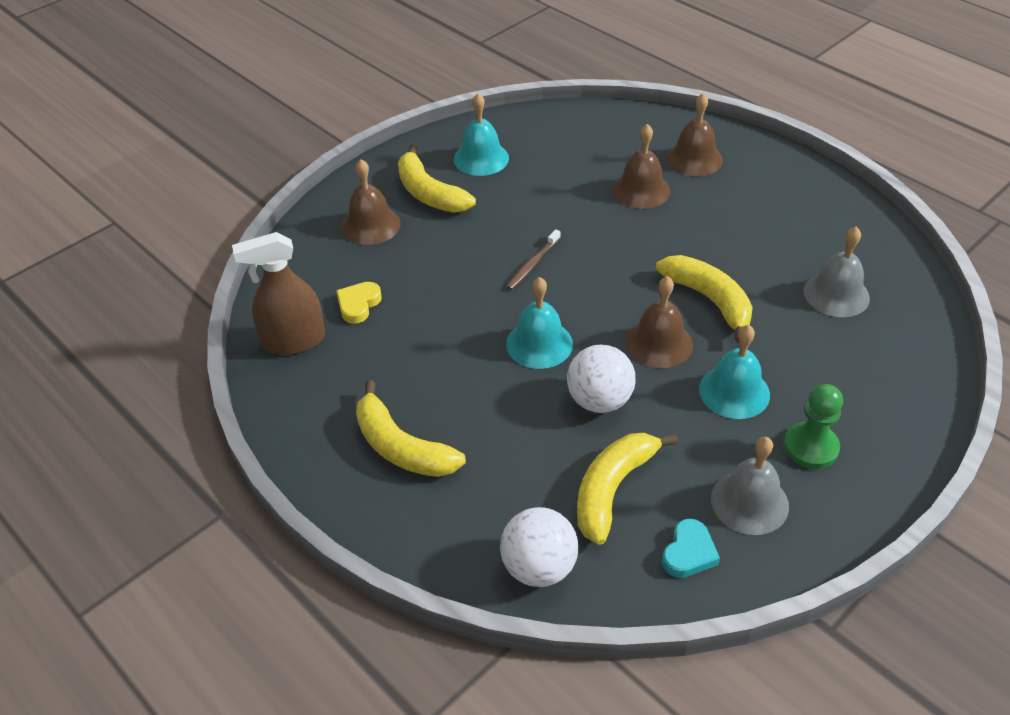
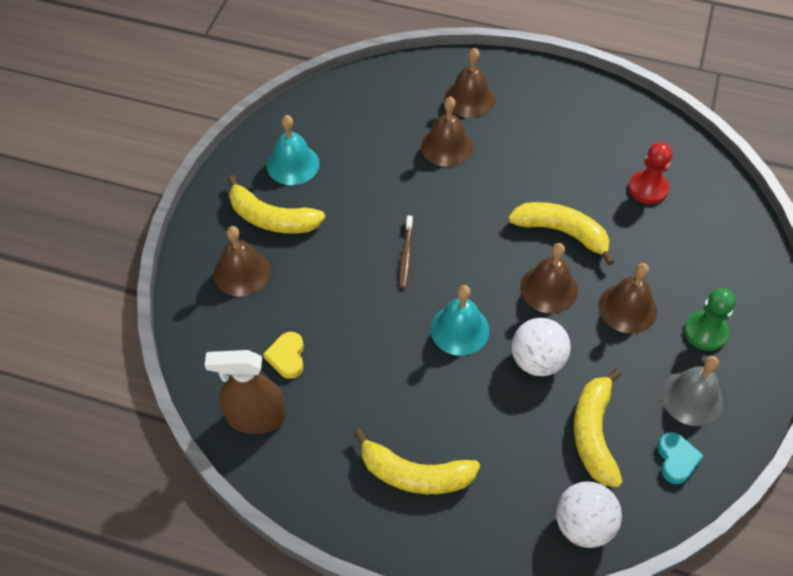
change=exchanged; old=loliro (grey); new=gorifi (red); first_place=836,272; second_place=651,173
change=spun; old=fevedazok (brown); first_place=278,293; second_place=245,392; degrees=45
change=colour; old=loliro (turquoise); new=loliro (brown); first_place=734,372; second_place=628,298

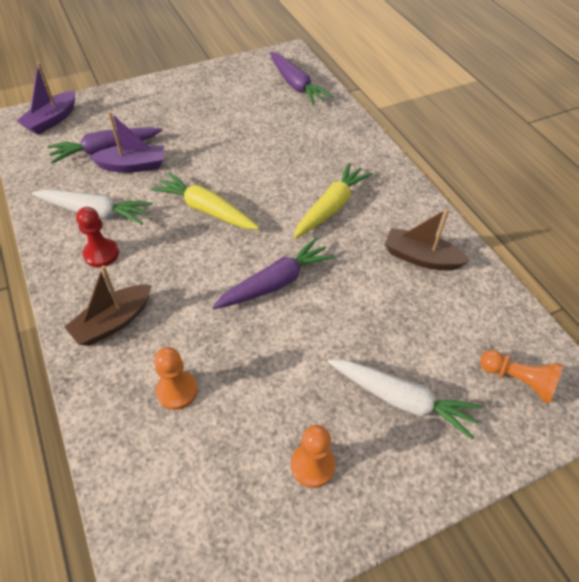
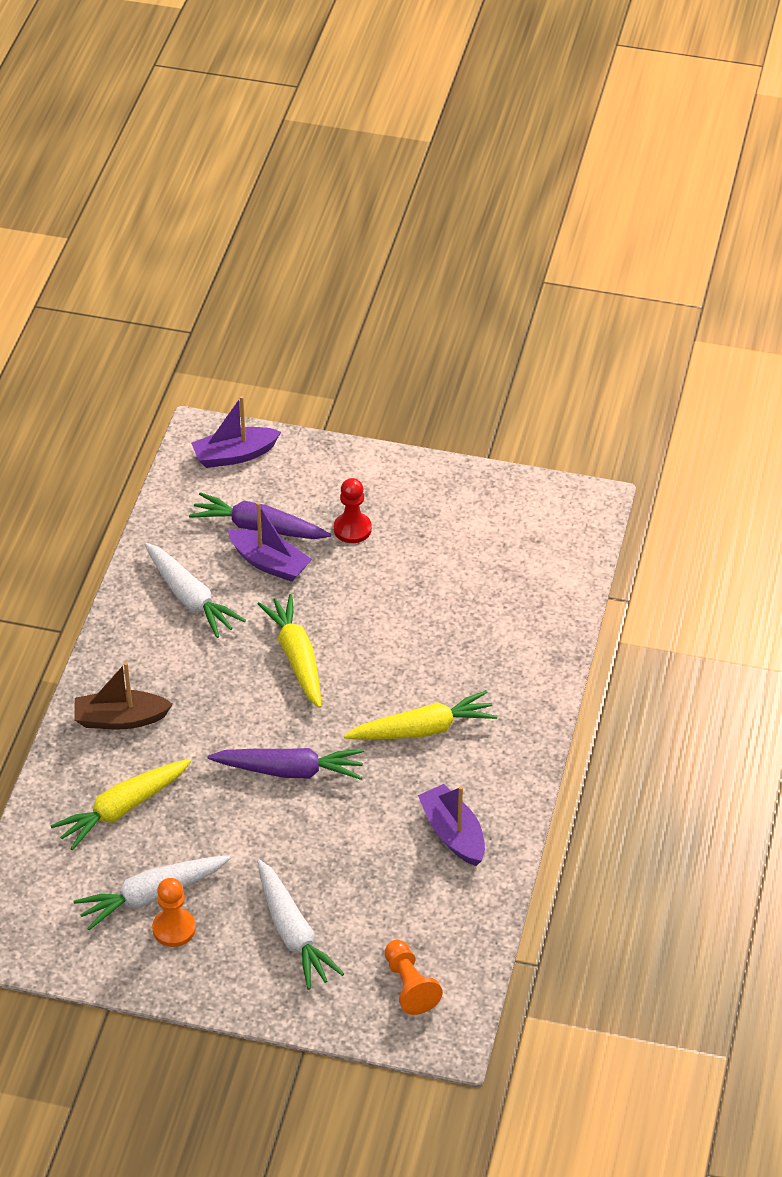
change=missing; old=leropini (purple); first_place=301,78
change=relocated; old=gorifi (red); first_place=97,237; second_place=353,510
change=colour; old=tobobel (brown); new=tobobel (purple); first_place=427,239; second_place=451,825
change=exchanged; old=gorifi (orange); new=leropini (yellow); first_place=176,378; second_place=120,804
change=appeared; new=leropini (white); second_place=152,892

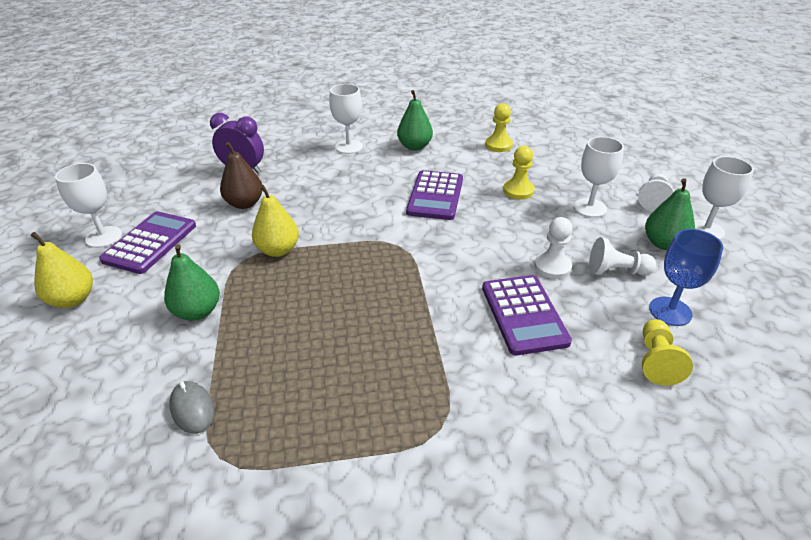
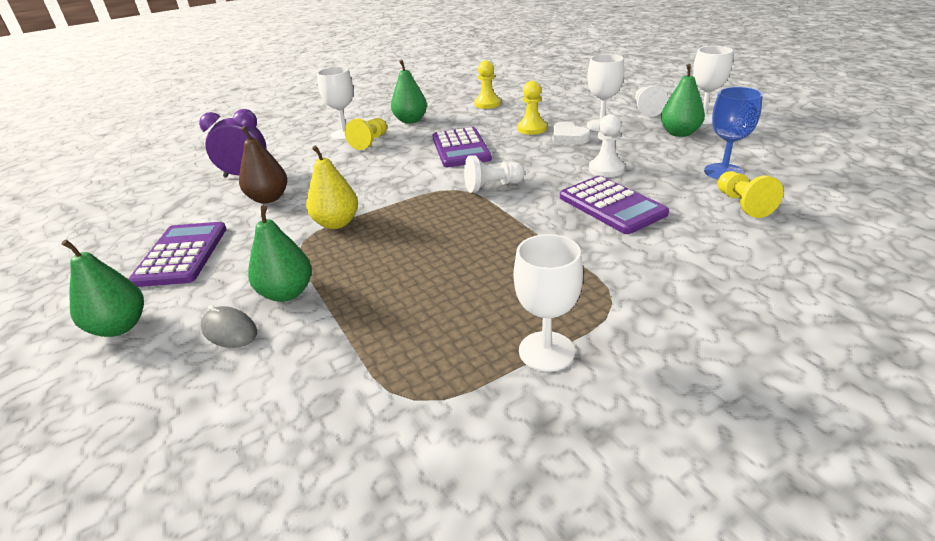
change=relocated; old=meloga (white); first_place=88,205; second_place=548,303
change=colour; old=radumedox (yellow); new=radumedox (green); first_place=61,270; second_place=102,288
change=relocated; old=gorifi (white); first_place=622,256; second_place=494,174
change=relocated; old=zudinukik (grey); first_place=192,407; second_place=229,326
change=appeared; new=gorifi (yellow); second_place=366,134
change=appeared; new=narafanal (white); second_place=571,133

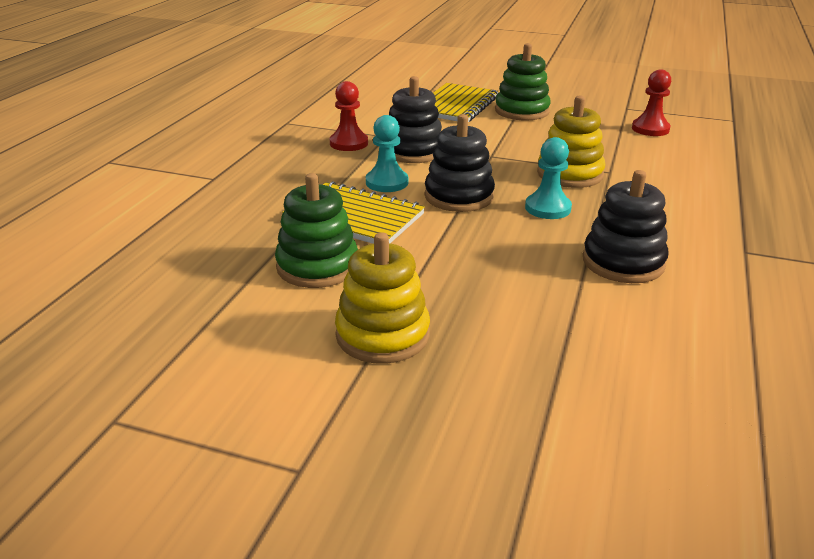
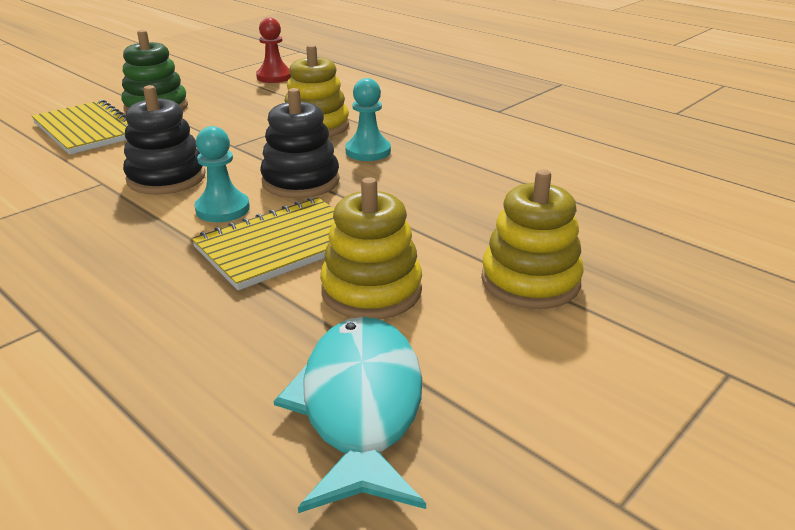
change=missing; old=gorifi (red); first_place=349,116
change=missing; old=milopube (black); first_place=626,226
change=colour; old=milopube (green); new=milopube (yellow); first_place=316,230; second_place=371,248
change=appeared; new=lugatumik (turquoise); second_place=350,415

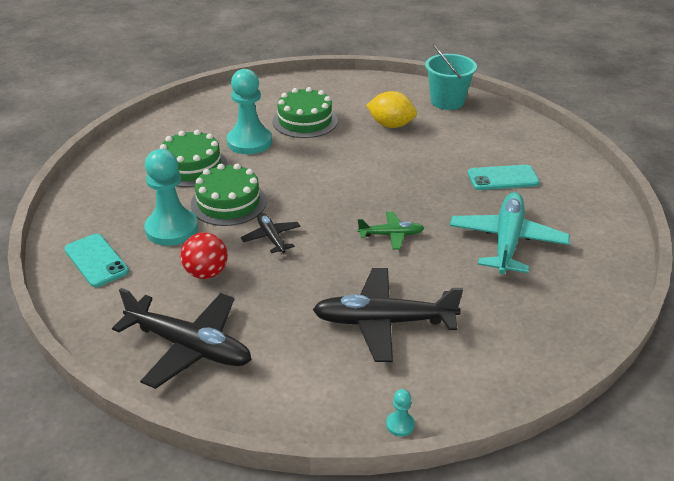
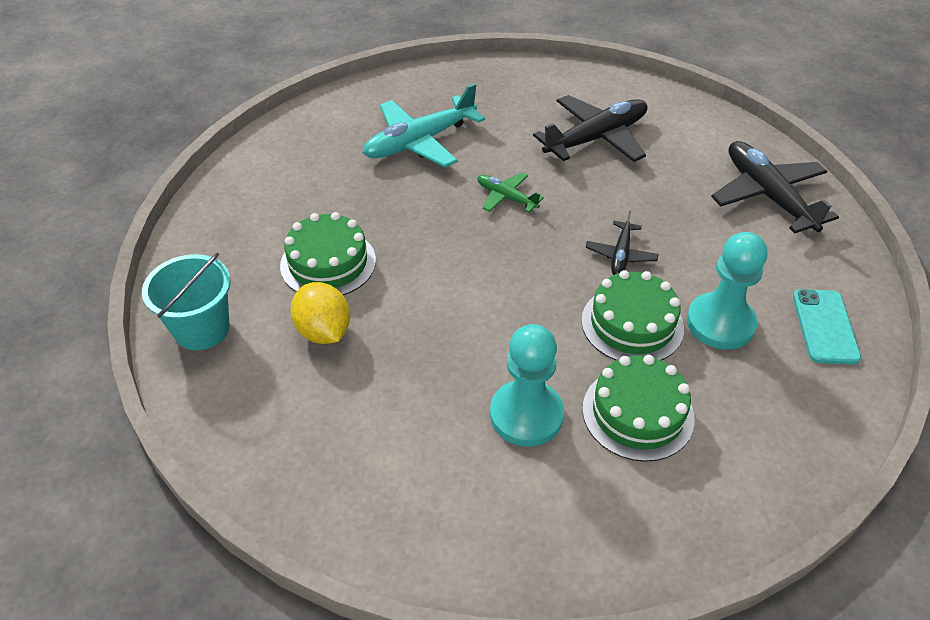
change=relocated; old=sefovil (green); first_place=305,112; second_place=328,253
change=missing; old=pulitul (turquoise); first_place=504,177
change=missing; old=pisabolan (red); first_place=204,256
change=spun; old=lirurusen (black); first_place=388,315; second_place=590,128; degrees=-75
change=missing; old=gorifi (turquoise); first_place=400,413

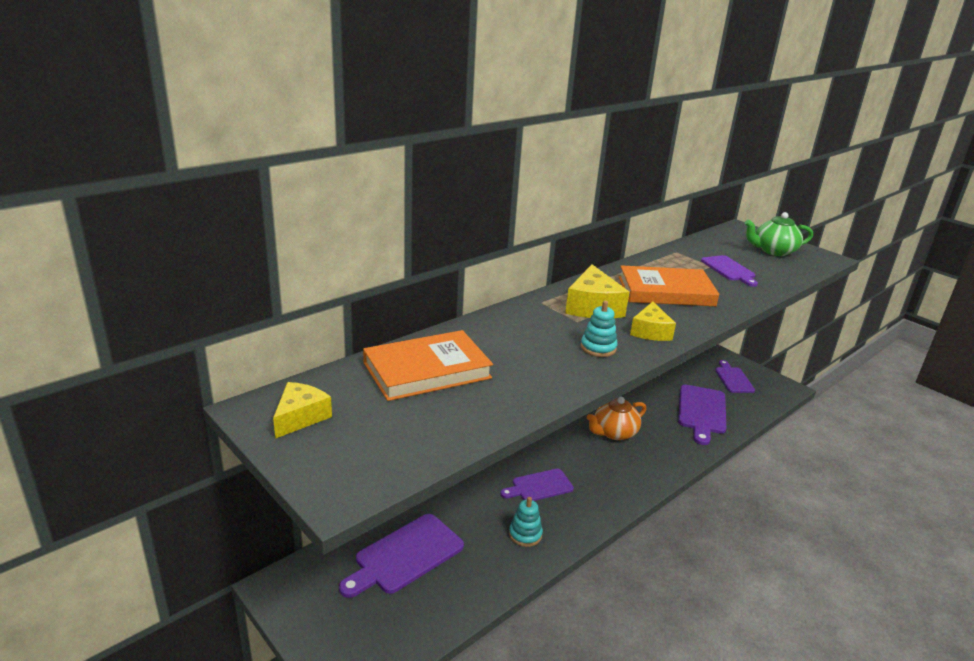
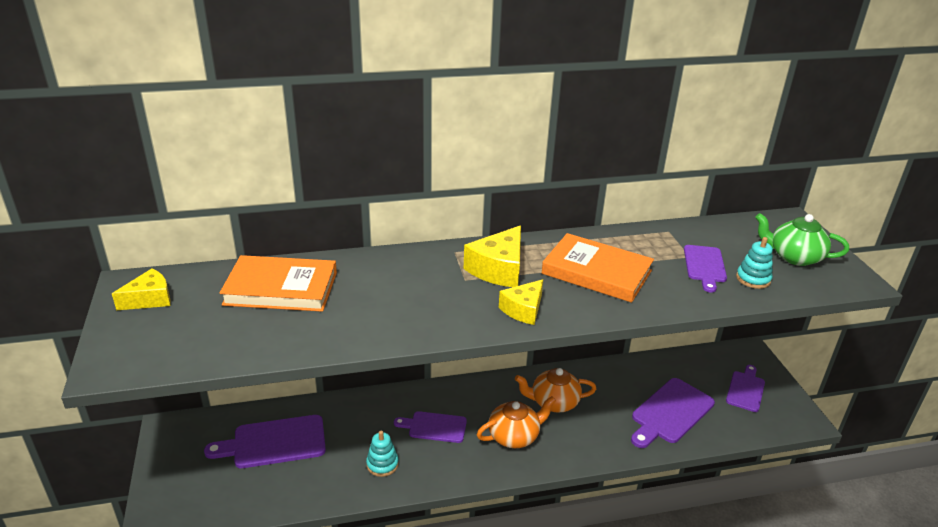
change=relocated; old=milopube (turquoise); first_place=599,329; second_place=754,263
change=appeared; new=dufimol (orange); second_place=516,422

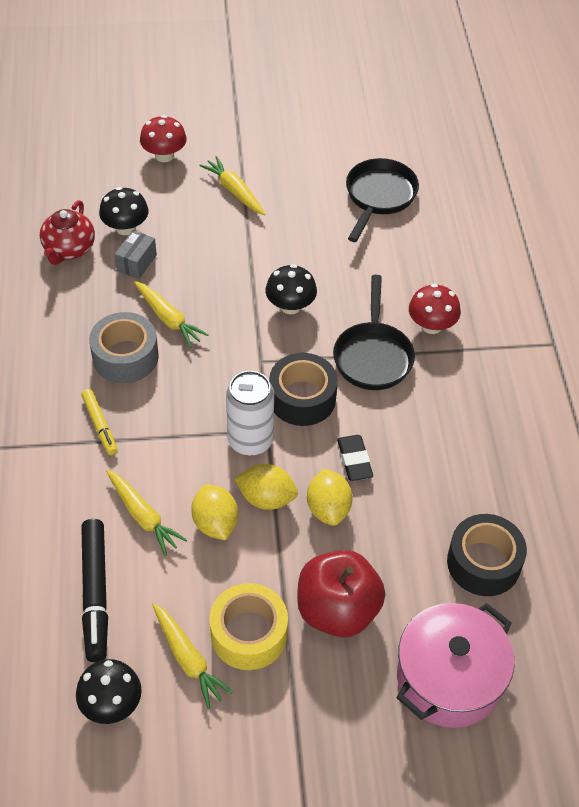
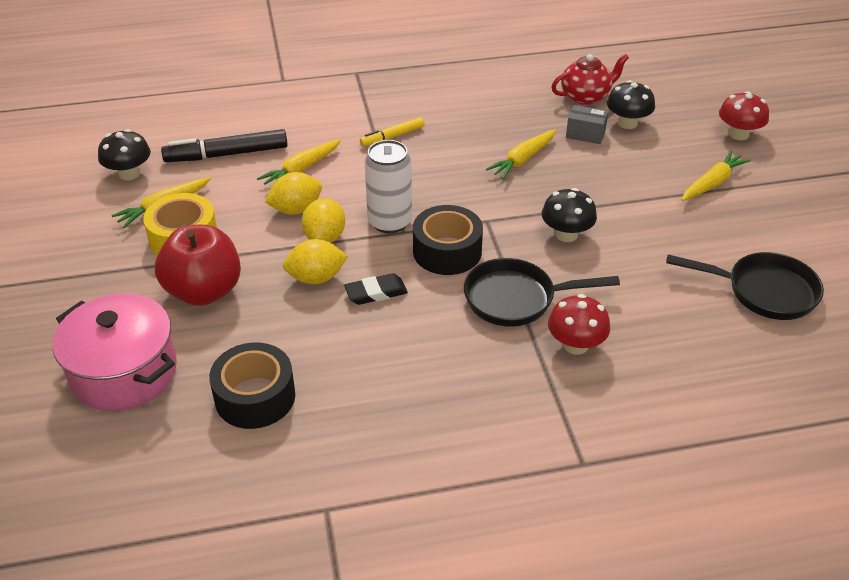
change=spun; old=dufimol (red); first_place=67,232; second_place=590,79; degrees=150
change=missing; old=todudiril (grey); first_place=123,347

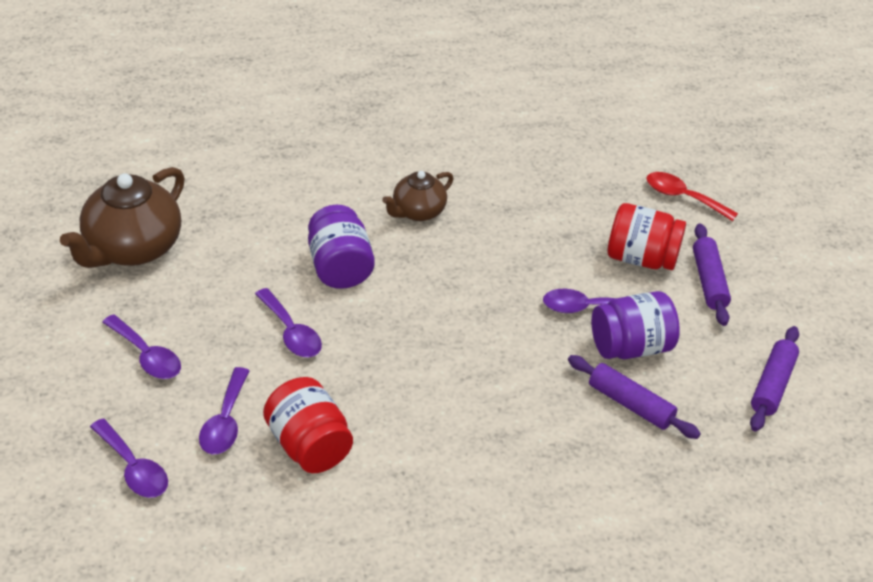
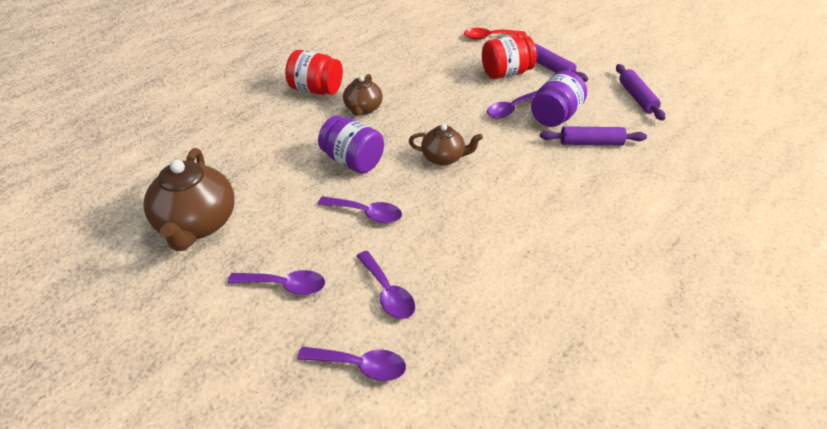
change=relocated; old=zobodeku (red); first_place=308,425; second_place=314,72
change=appeared; new=dufimol (brown); second_place=446,144

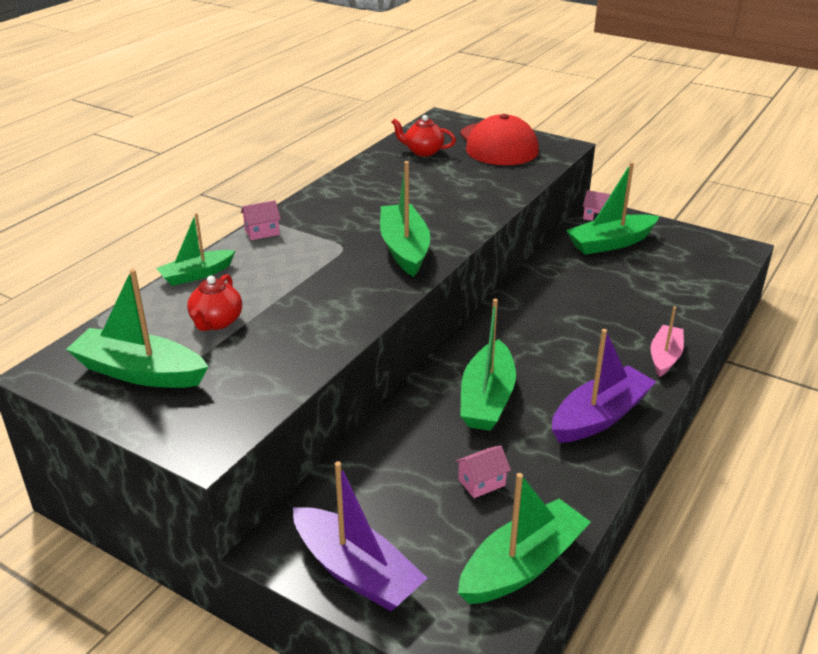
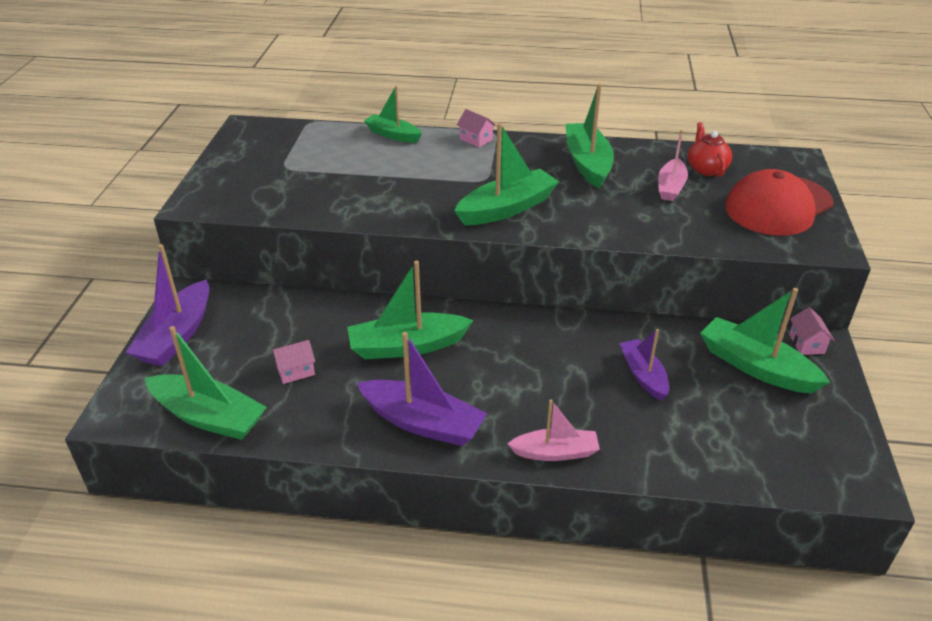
change=relocated; old=tobobel (green); first_place=137,328; second_place=589,136
change=missing; old=dufimol (red); first_place=214,302
change=spun; old=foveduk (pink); first_place=483,471; second_place=293,362; degrees=-60
change=appeared; new=tobobel (pink); second_place=673,165
change=appeared; new=tobobel (purple); second_place=644,365

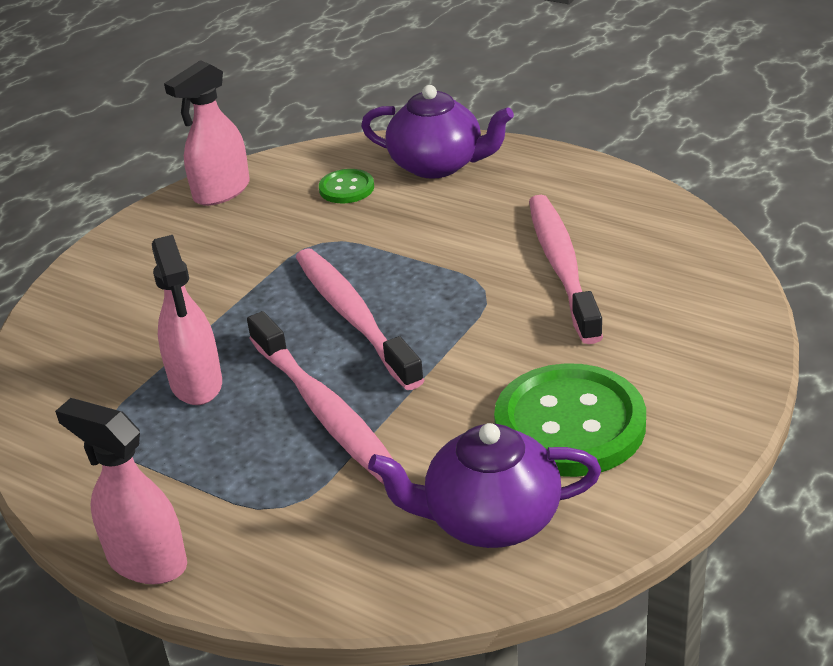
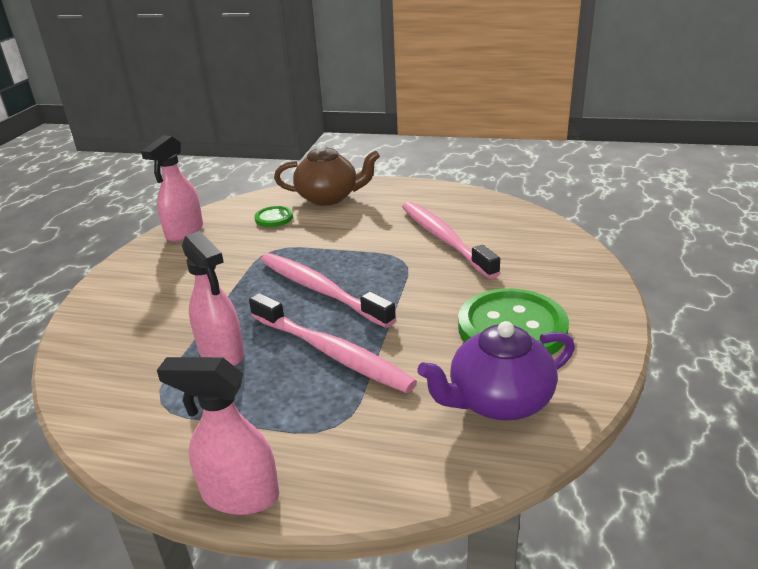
change=colour; old=dufimol (purple); new=dufimol (brown); first_place=437,132; second_place=327,174

